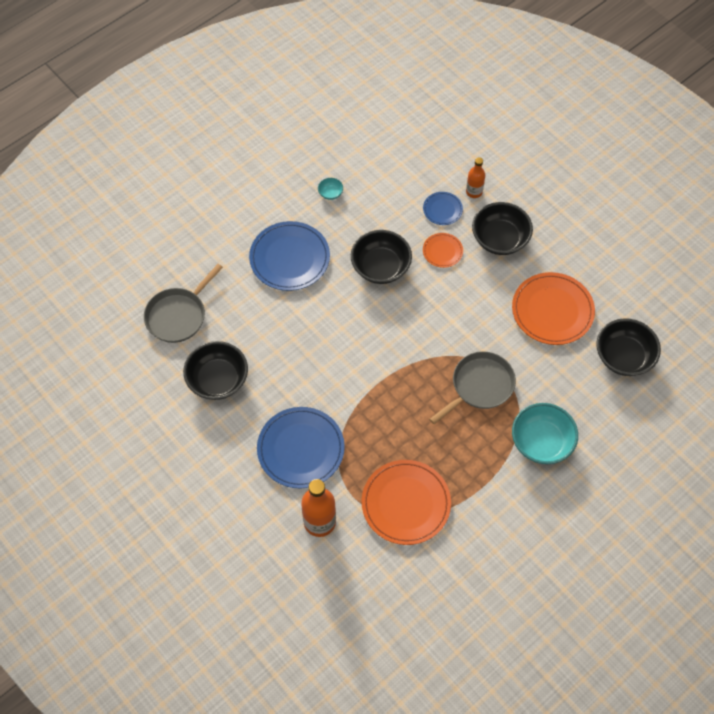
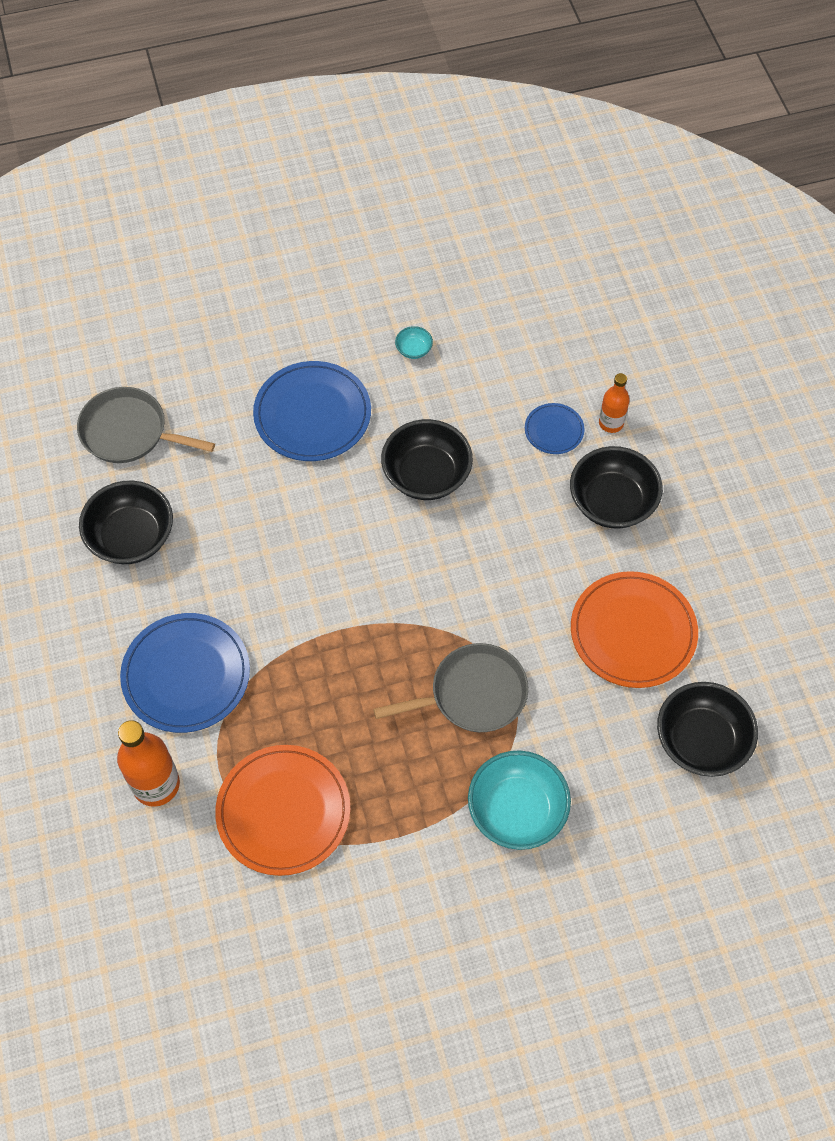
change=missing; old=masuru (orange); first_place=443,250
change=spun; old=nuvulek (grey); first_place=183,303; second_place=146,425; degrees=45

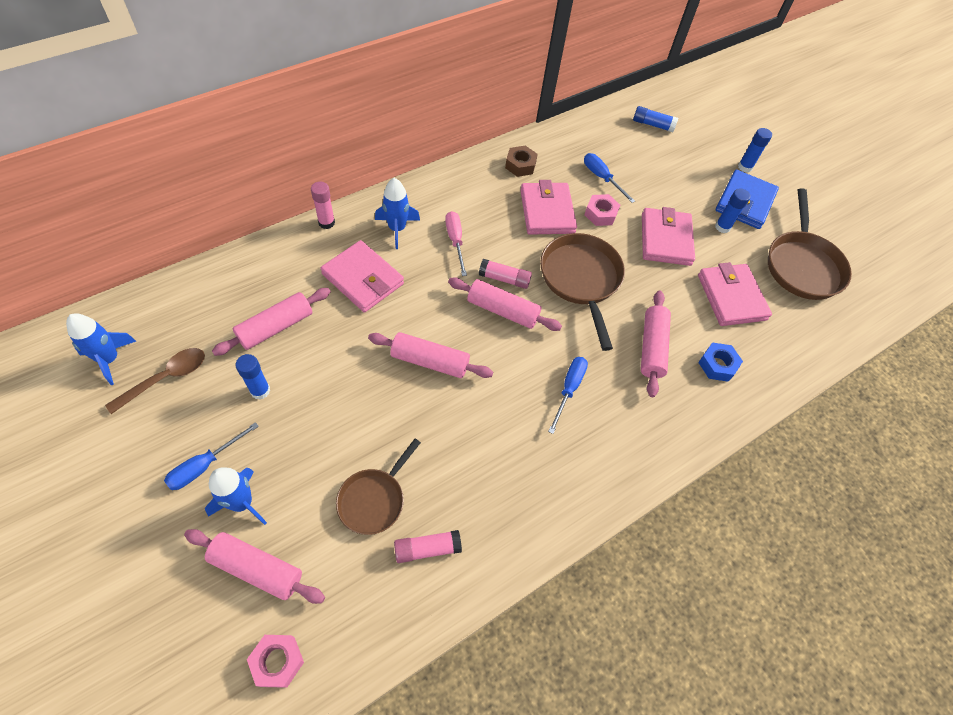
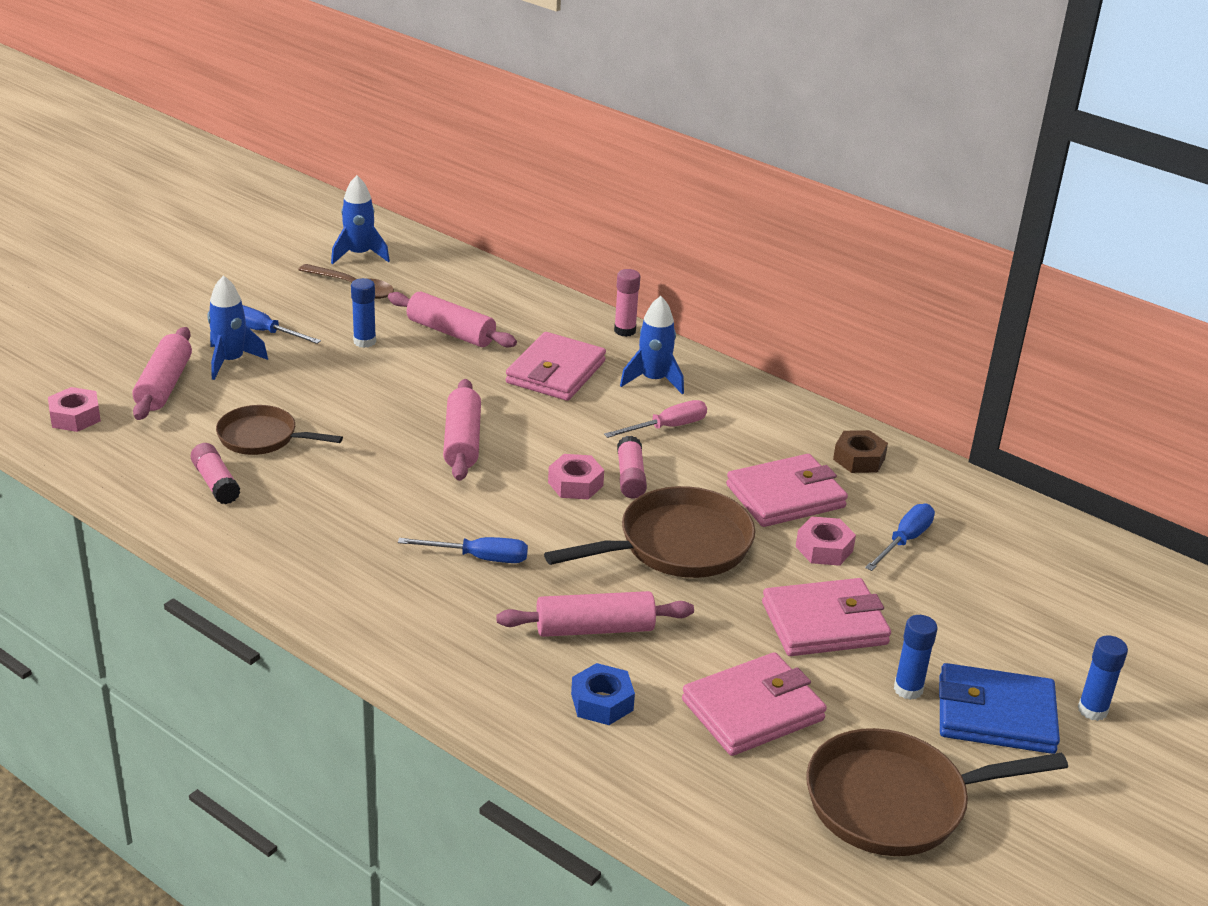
change=missing; old=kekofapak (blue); first_place=655,119
change=exchanged; old=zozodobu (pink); new=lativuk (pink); first_place=505,304; second_place=576,477

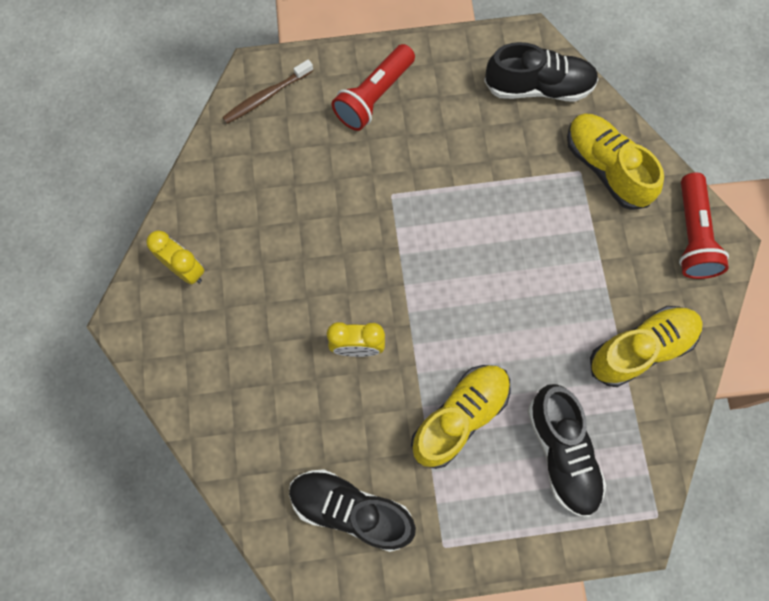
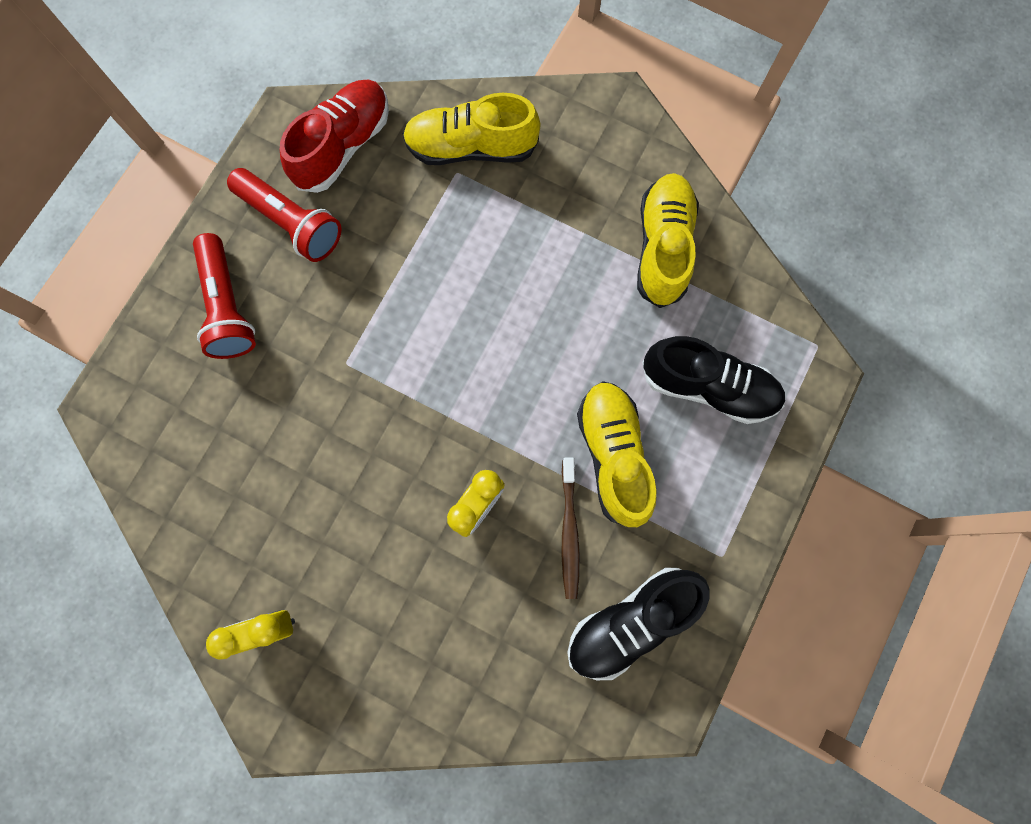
change=colour; old=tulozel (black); new=tulozel (red); first_place=541,71; second_place=334,136
change=relocated; old=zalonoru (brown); first_place=267,91; second_place=570,528
change=relocated; old=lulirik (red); first_place=704,226; second_place=284,215

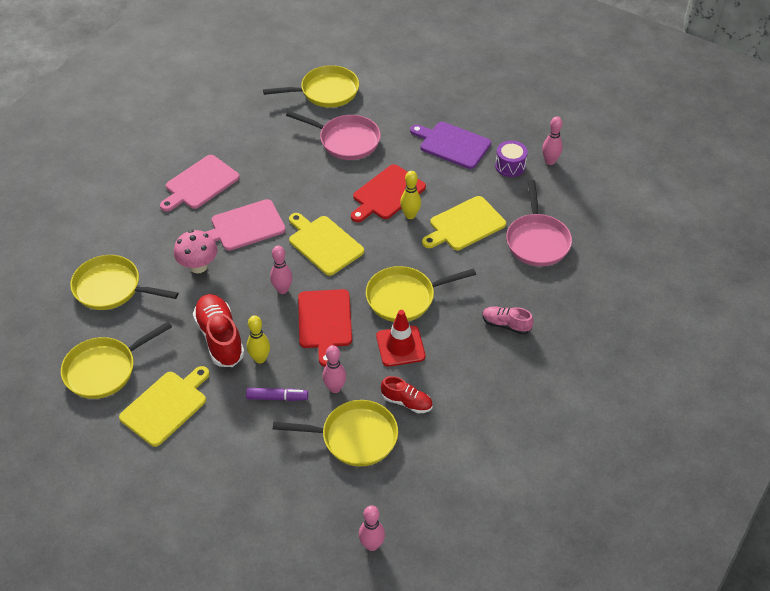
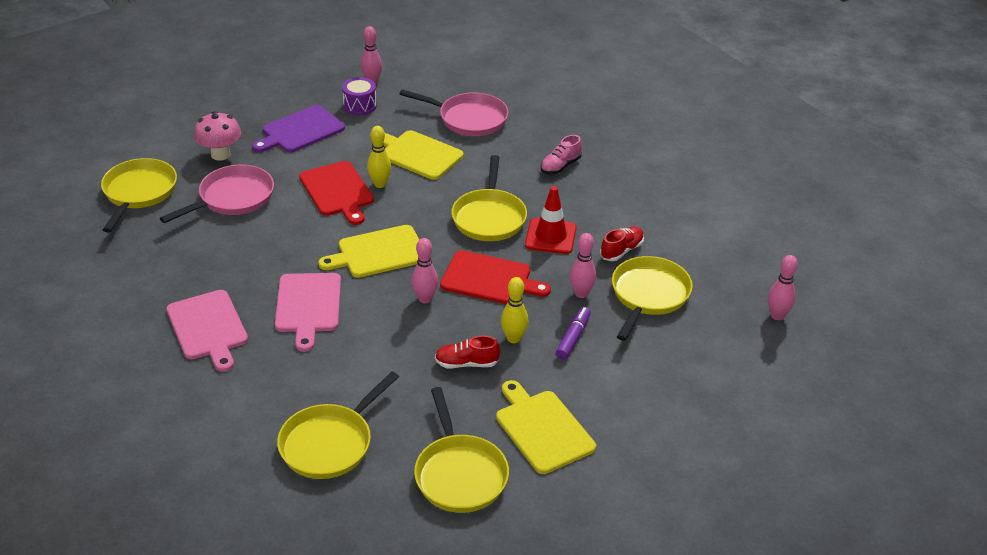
change=spun; old=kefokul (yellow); first_place=464,223; second_place=423,155; degrees=135
change=relocated; old=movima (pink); first_place=195,251; second_place=217,136
change=size; old=tulozel (red); first_place=219,330; second_place=467,352; factor=0.58

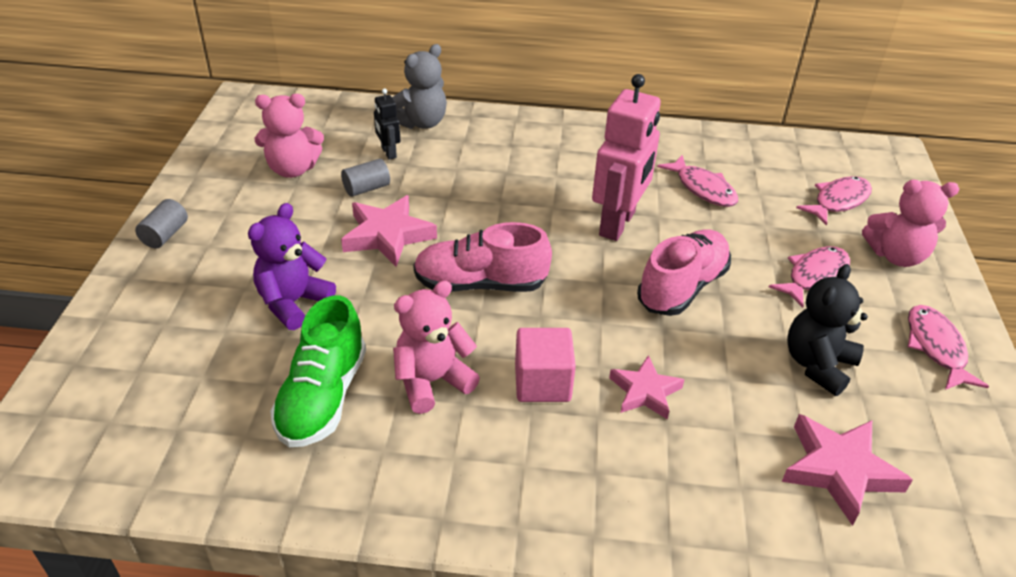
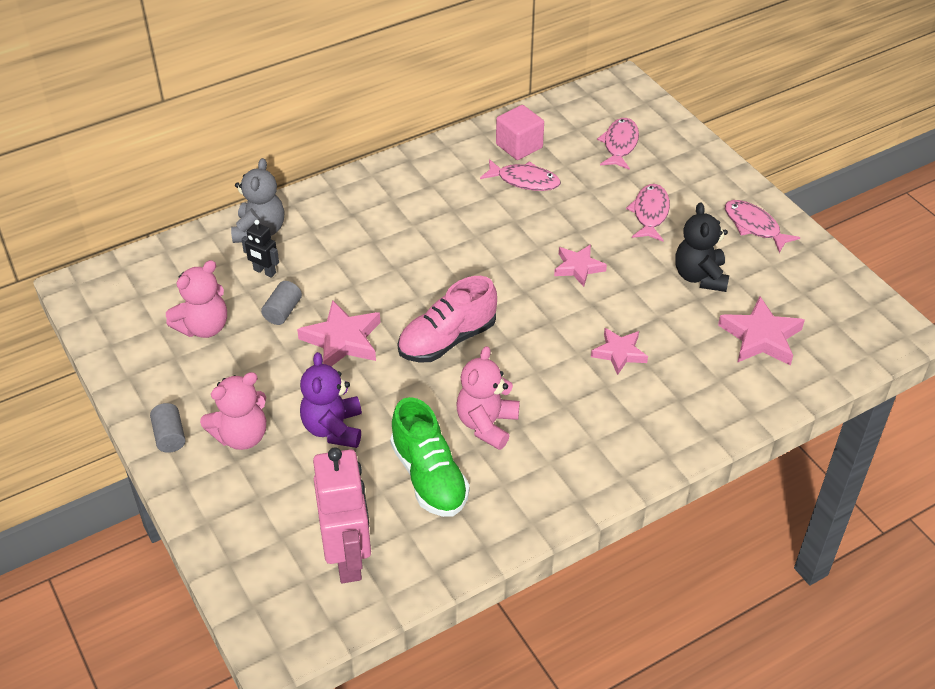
change=relocated; old=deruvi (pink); first_place=626,157; second_place=342,515
change=relocated; old=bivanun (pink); first_place=910,223; second_place=233,411
change=exchanged; old=tulozel (pink); new=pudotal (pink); first_place=684,272; second_place=580,265
change=relocated; old=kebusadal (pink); first_place=545,365; second_place=520,132

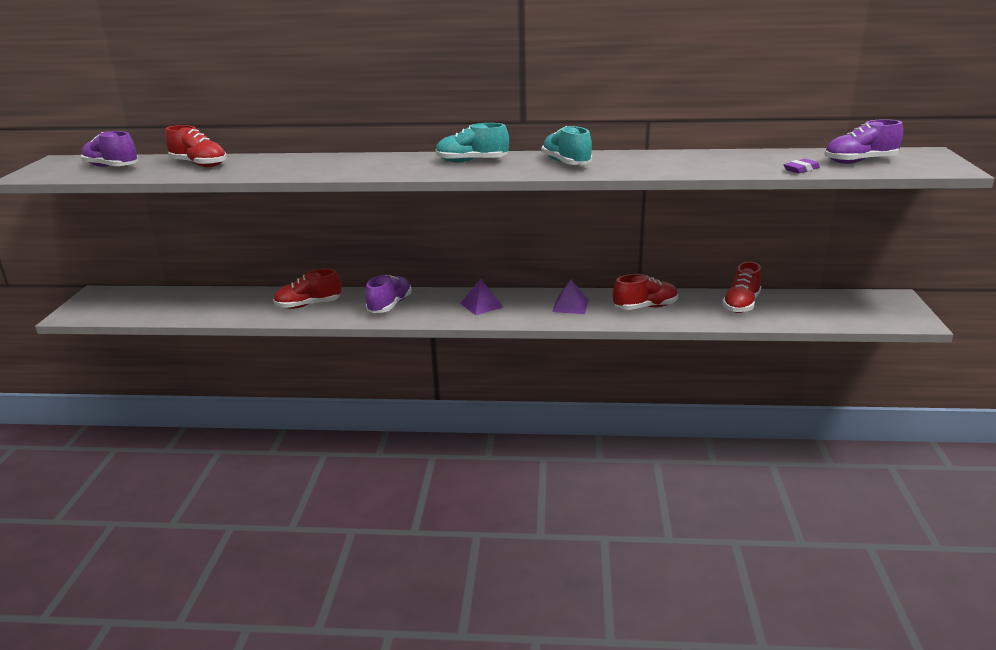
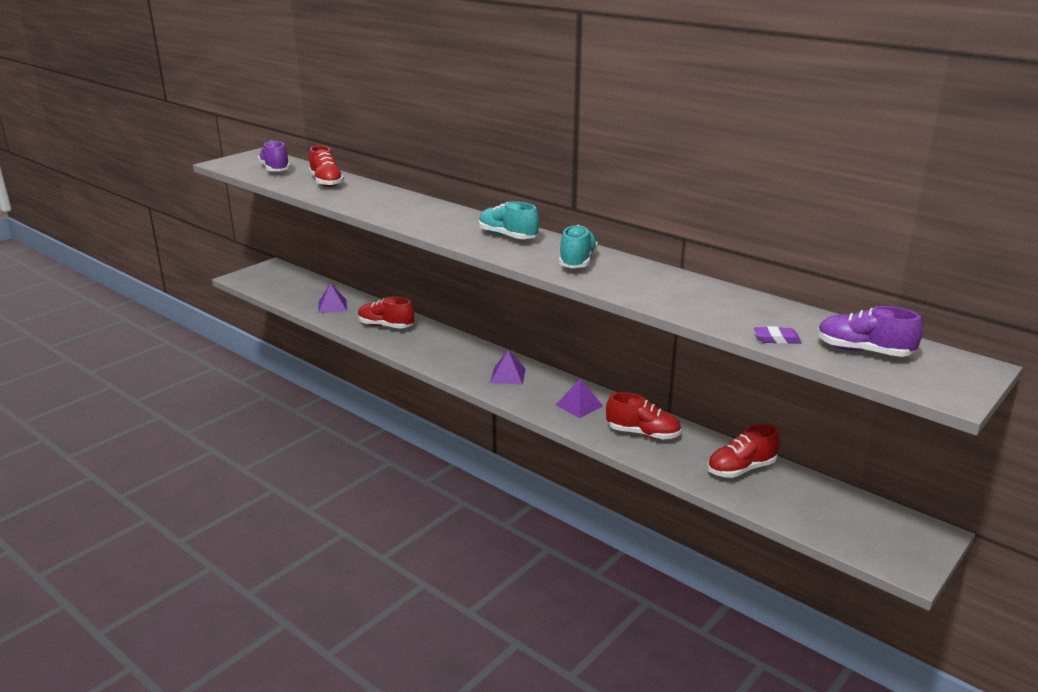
change=missing; old=tulozel (purple); first_place=388,294
change=appeared; new=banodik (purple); second_place=333,298

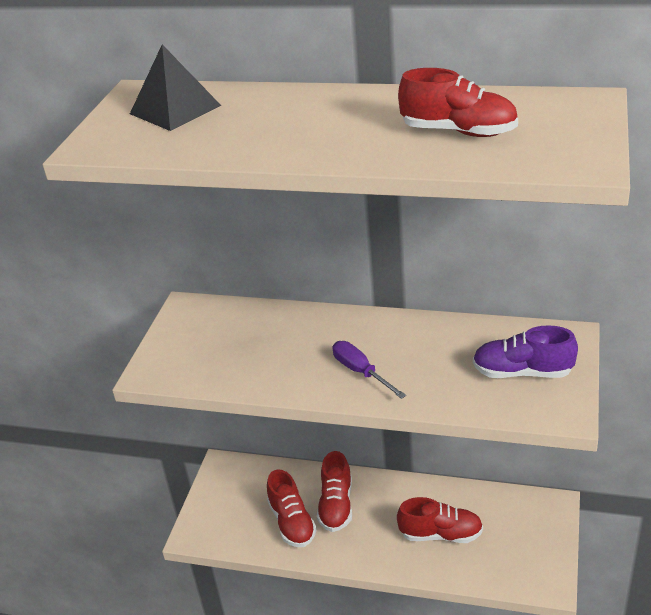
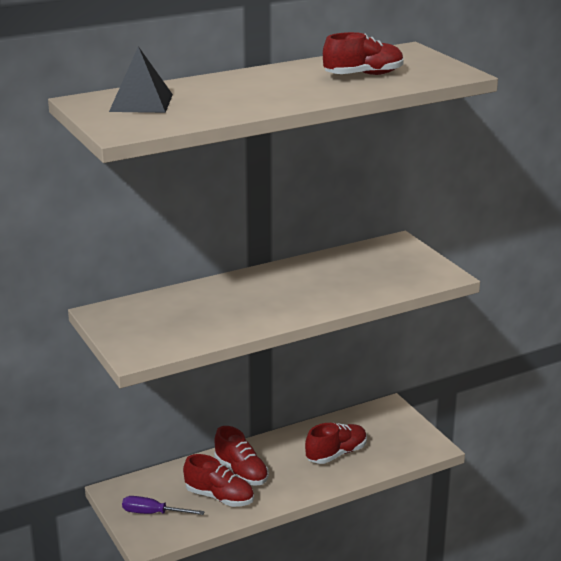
change=missing; old=tulozel (purple); first_place=525,351
change=relocated; old=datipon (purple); first_place=369,370; second_place=163,505

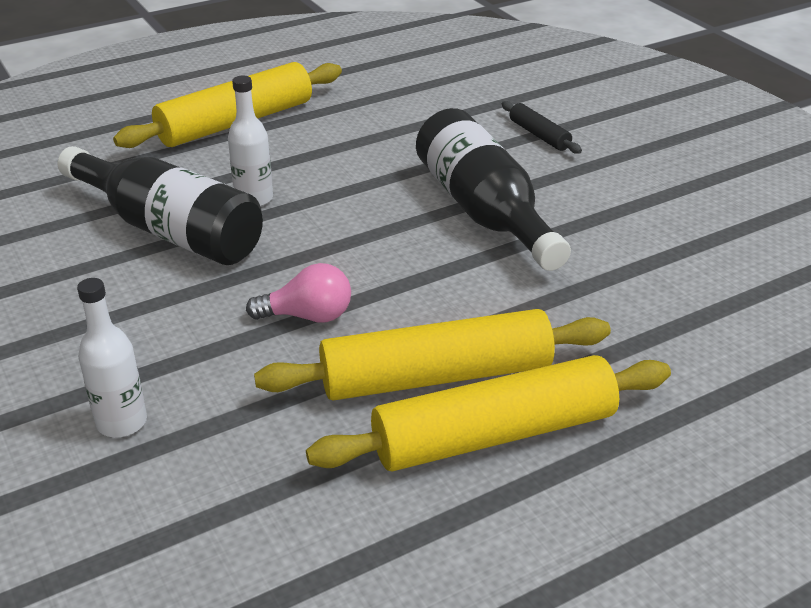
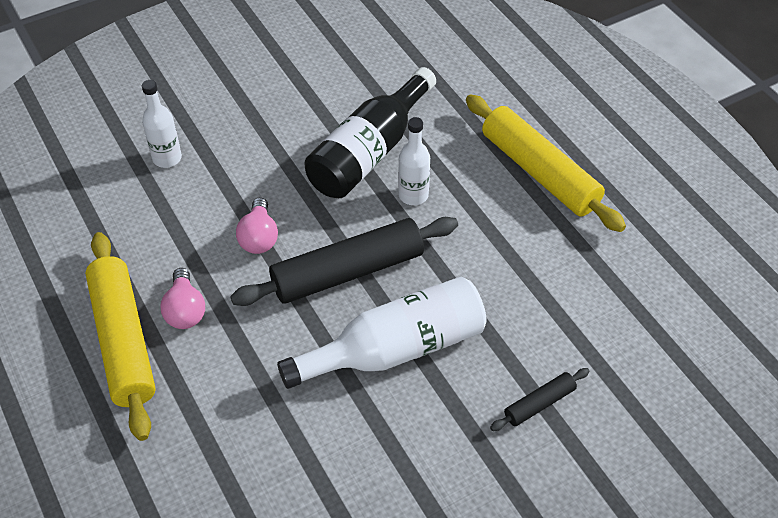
change=colour; old=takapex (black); new=takapex (white); first_place=493,189; second_place=381,333
change=exchanged; old=zozodobu (yellow); new=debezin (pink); first_place=432,355; second_place=182,298
change=appeared; new=zozodobu (black); second_place=344,261

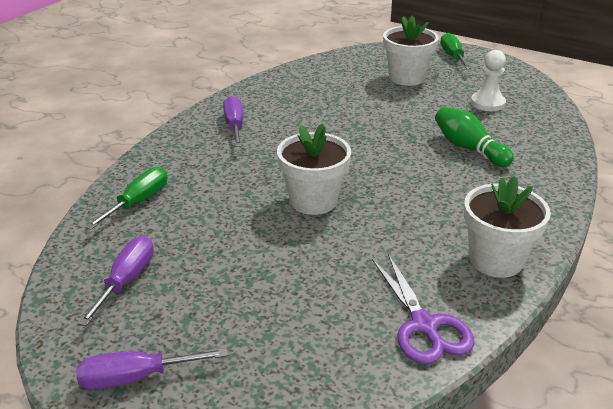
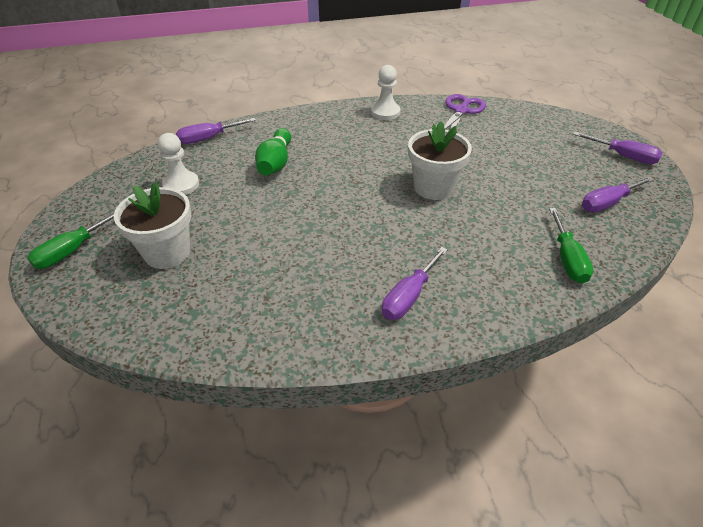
change=spun; old=datipon (green); first_place=126,198; second_place=571,246; degrees=-75
change=exchanged; old=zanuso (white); new=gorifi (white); first_place=507,227; second_place=385,92
change=appeared; new=datipon (purple); second_place=216,131

